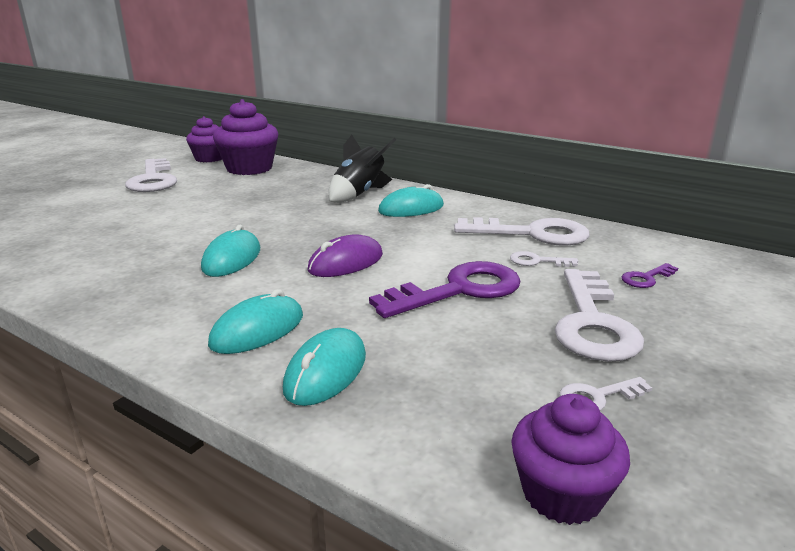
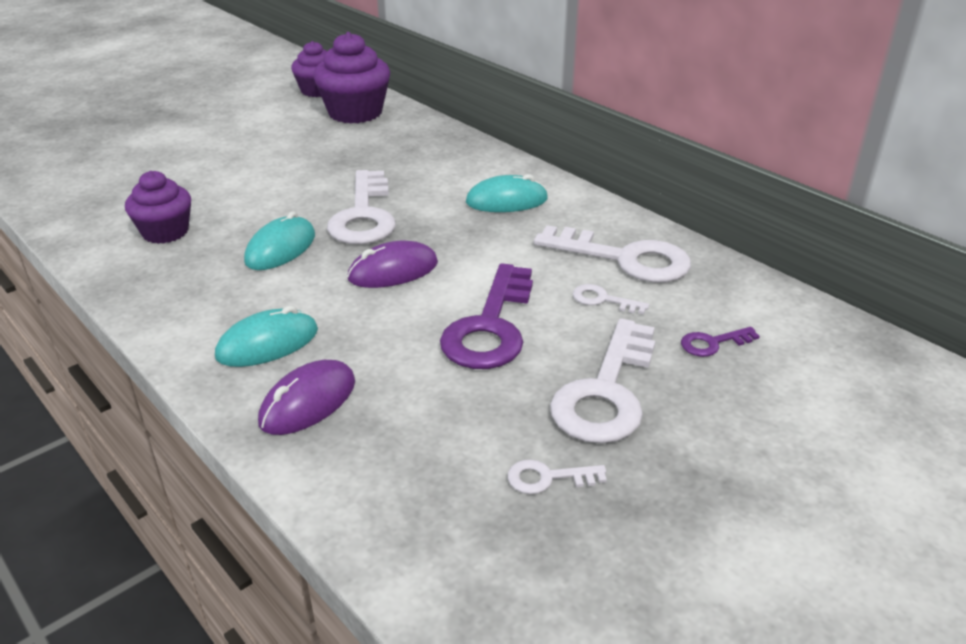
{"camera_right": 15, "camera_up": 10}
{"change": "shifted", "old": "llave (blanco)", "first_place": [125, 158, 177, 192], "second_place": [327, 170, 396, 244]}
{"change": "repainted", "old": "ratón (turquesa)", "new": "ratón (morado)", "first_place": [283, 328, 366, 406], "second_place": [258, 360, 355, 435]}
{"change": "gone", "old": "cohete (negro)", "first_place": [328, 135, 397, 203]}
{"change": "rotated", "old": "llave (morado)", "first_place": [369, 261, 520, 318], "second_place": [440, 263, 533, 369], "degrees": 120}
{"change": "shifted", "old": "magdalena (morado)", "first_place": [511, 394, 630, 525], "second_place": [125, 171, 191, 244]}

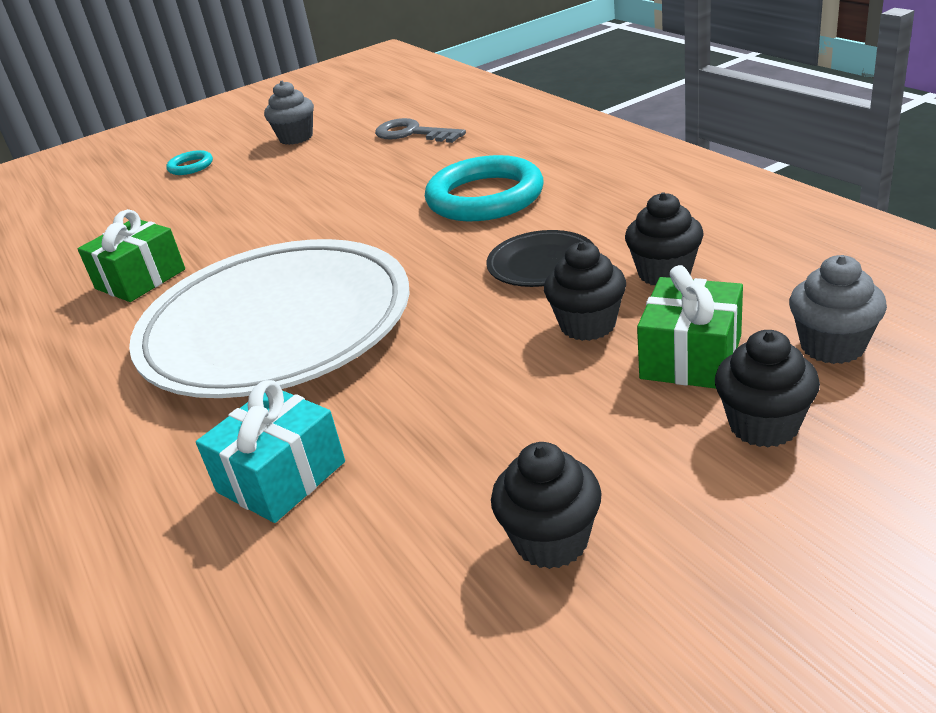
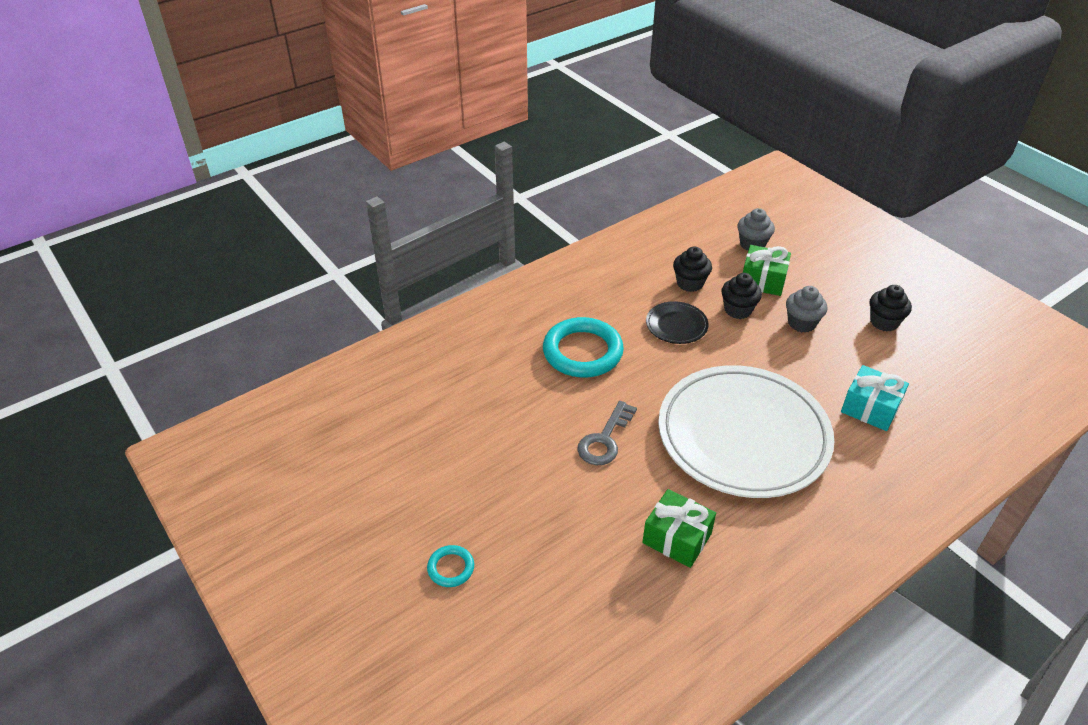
{"camera_right": -100, "camera_up": 10}
{"change": "shifted", "old": "magdalena (gris)", "first_place": [264, 81, 314, 145], "second_place": [786, 286, 827, 333]}
{"change": "shifted", "old": "llave (gris)", "first_place": [375, 118, 466, 143], "second_place": [577, 401, 637, 465]}
{"change": "gone", "old": "magdalena (negro)", "first_place": [715, 330, 820, 447]}

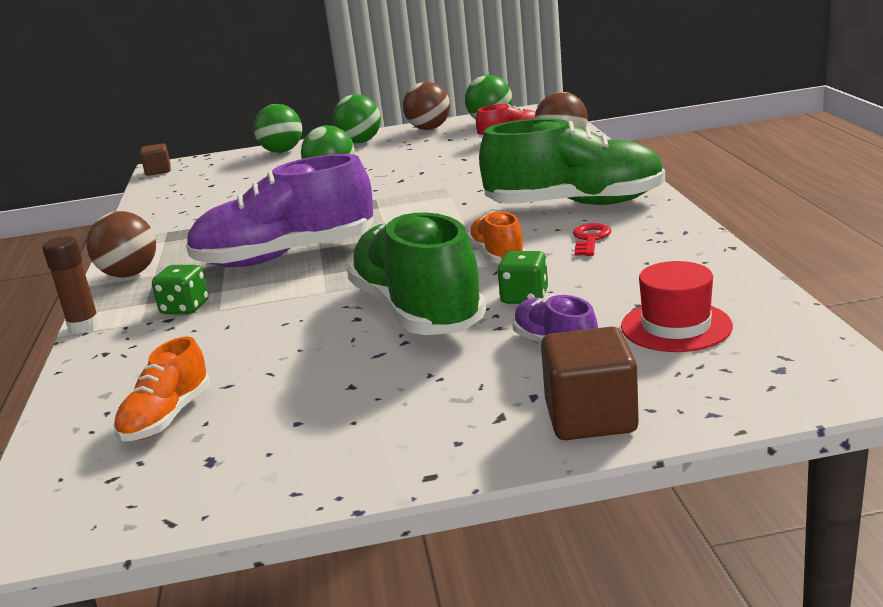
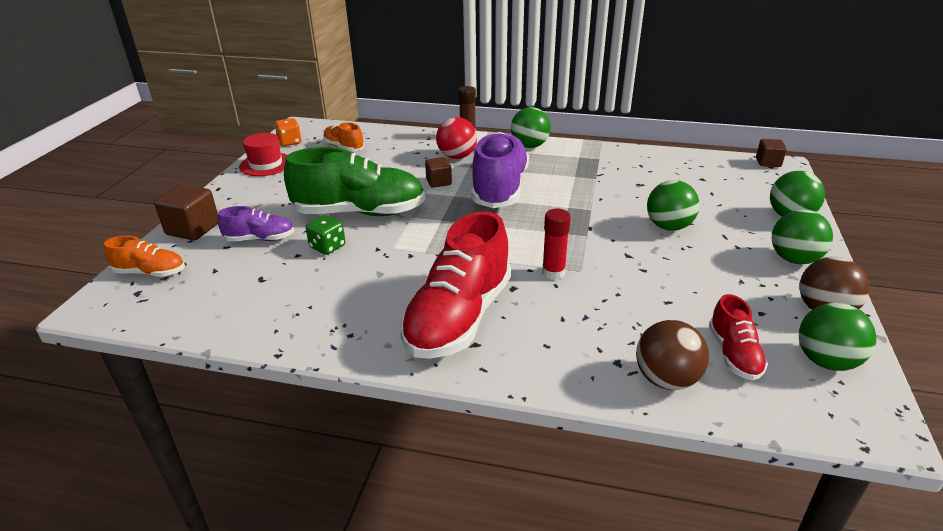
{"camera_right": 110, "camera_up": 10}
{"change": "repainted", "old": "pelota (marrón)", "new": "pelota (verde)", "first_place": [87, 211, 156, 277], "second_place": [511, 107, 551, 148]}
{"change": "swapped", "old": "dado (verde)", "new": "pelota (rojo)", "first_place": [152, 265, 208, 314], "second_place": [436, 117, 477, 159]}
{"change": "shifted", "old": "zapato (naranja)", "first_place": [467, 211, 526, 264], "second_place": [104, 236, 185, 277]}
{"change": "repainted", "old": "zapato (verde)", "new": "zapato (rojo)", "first_place": [479, 118, 665, 205], "second_place": [400, 211, 511, 359]}
{"change": "gone", "old": "llave (rojo)", "first_place": [573, 223, 611, 256]}
{"change": "shifted", "old": "sombrero (rojo)", "first_place": [621, 261, 733, 352], "second_place": [239, 133, 287, 176]}
{"change": "new", "new": "dado (naranja)", "second_place": [274, 118, 302, 146]}
{"change": "new", "new": "cubo (marrón)", "second_place": [425, 157, 452, 188]}
{"change": "new", "new": "barra de pegamento (rojo)", "second_place": [542, 208, 571, 280]}

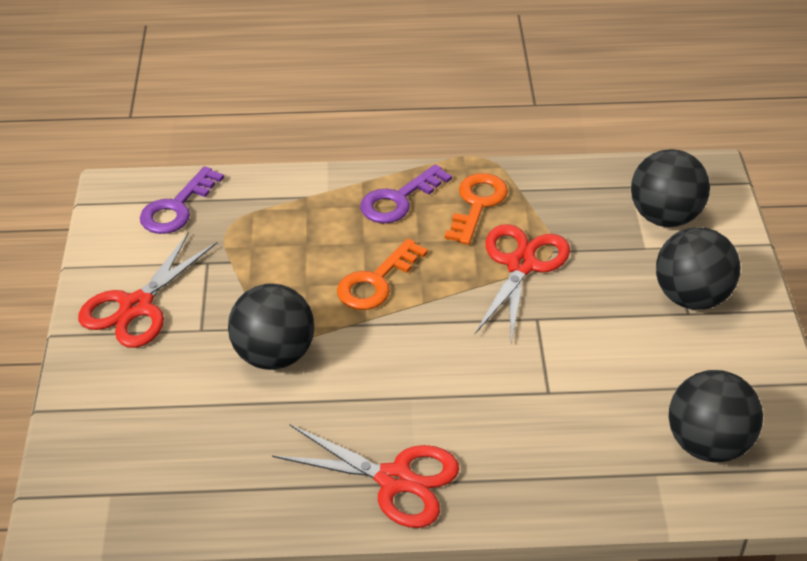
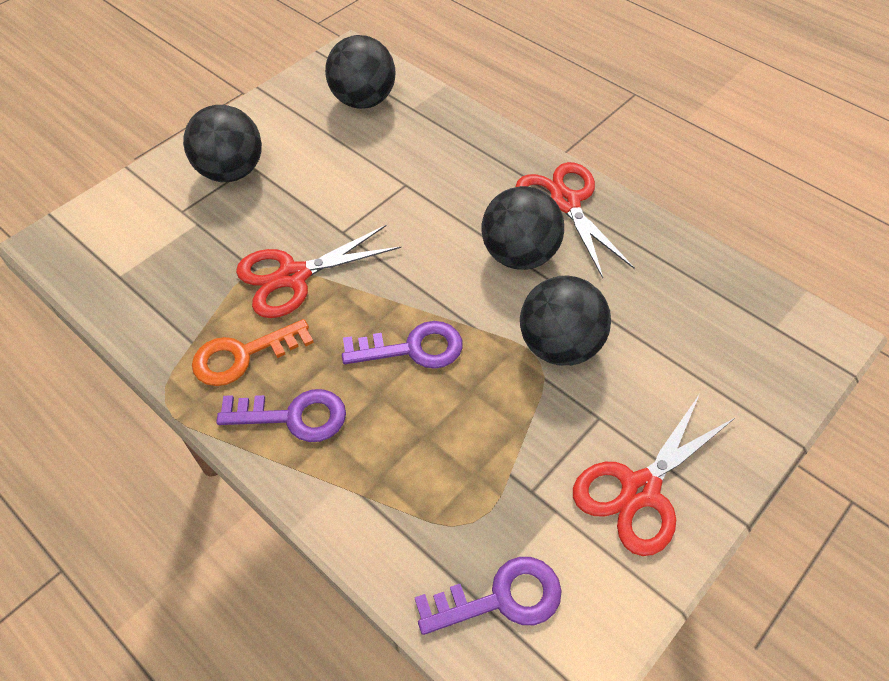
{"camera_right": -135, "camera_up": 10}
{"change": "rotated", "old": "tijeras (rojo)", "first_place": [78, 232, 217, 348], "second_place": [573, 394, 736, 556], "degrees": 150}
{"change": "repainted", "old": "llave (naranja)", "new": "llave (morado)", "first_place": [337, 238, 428, 310], "second_place": [342, 321, 463, 369]}
{"change": "shifted", "old": "pelota (negro)", "first_place": [631, 149, 710, 227], "second_place": [481, 186, 564, 270]}

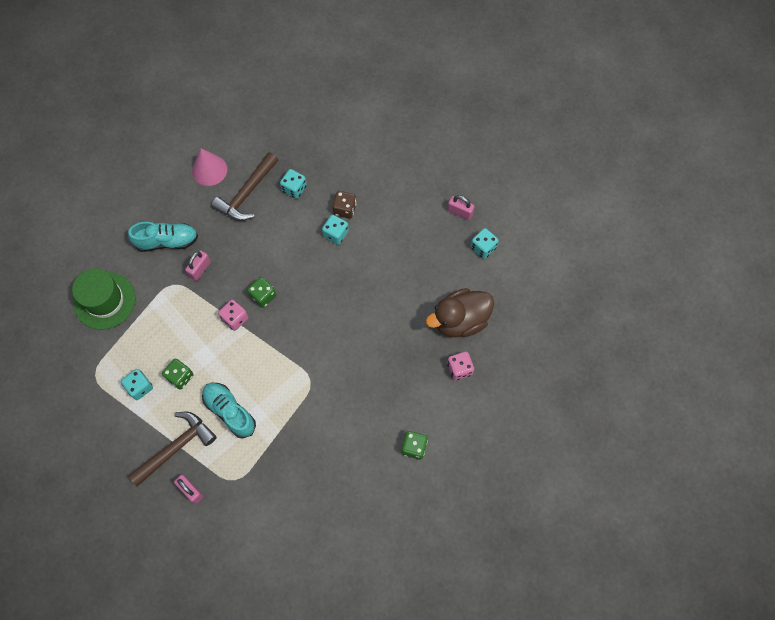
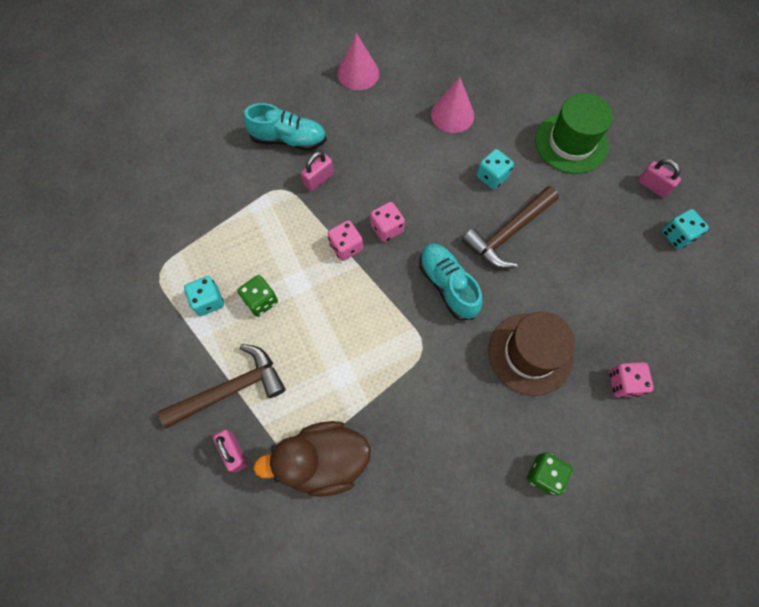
{"camera_right": 15, "camera_up": 0}
{"change": "shifted", "old": "sombrero (verde)", "first_place": [72, 268, 135, 330], "second_place": [535, 93, 613, 174]}
{"change": "shifted", "old": "zapato (turquesa)", "first_place": [202, 383, 256, 439], "second_place": [419, 244, 482, 320]}
{"change": "shifted", "old": "martillo (marrón)", "first_place": [211, 152, 278, 221], "second_place": [462, 186, 559, 269]}
{"change": "repainted", "old": "dado (verde)", "new": "dado (rosa)", "first_place": [247, 277, 276, 308], "second_place": [370, 202, 405, 242]}
{"change": "swapped", "old": "dado (turquesa)", "new": "cono (rosa)", "first_place": [280, 169, 307, 199], "second_place": [431, 77, 474, 133]}
{"change": "gone", "old": "dado (marrón)", "first_place": [332, 191, 356, 219]}
{"change": "shifted", "old": "pato (marrón)", "first_place": [426, 288, 494, 337], "second_place": [253, 421, 371, 497]}
{"change": "new", "new": "sombrero (marrón)", "second_place": [488, 312, 575, 396]}

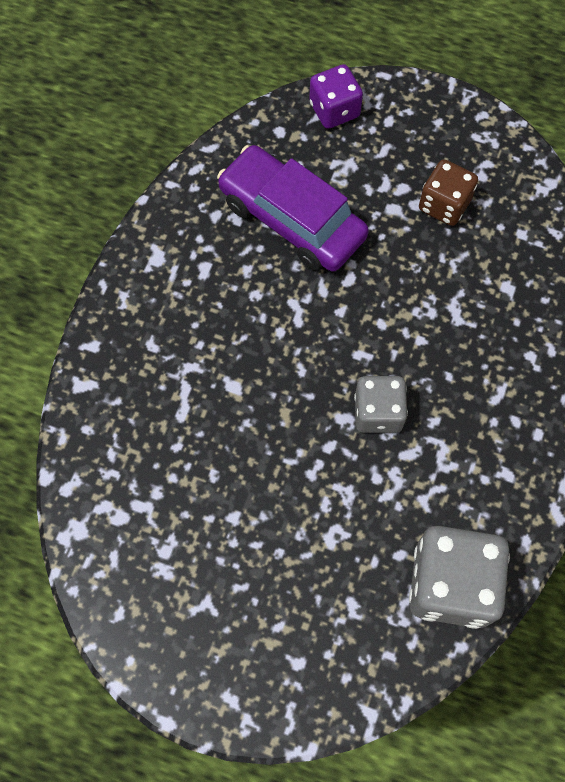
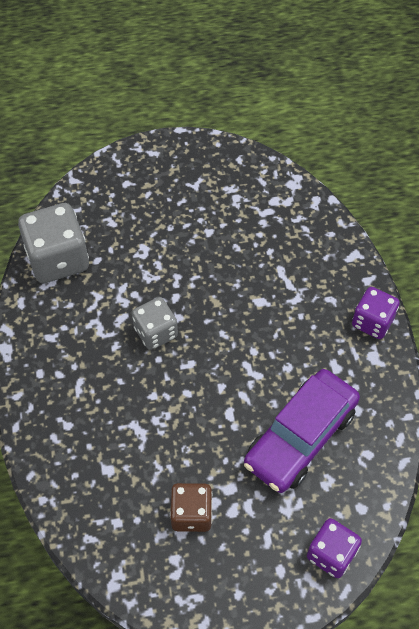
{"camera_right": 150, "camera_up": -10}
{"change": "rotated", "old": "coche (morado)", "first_place": [217, 145, 369, 272], "second_place": [244, 369, 360, 493], "degrees": 120}
{"change": "new", "new": "dado (morado)", "second_place": [352, 287, 400, 339]}

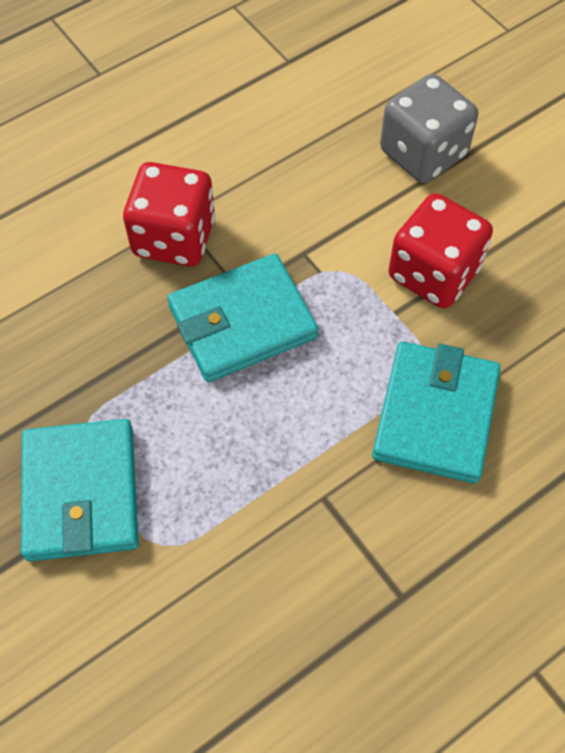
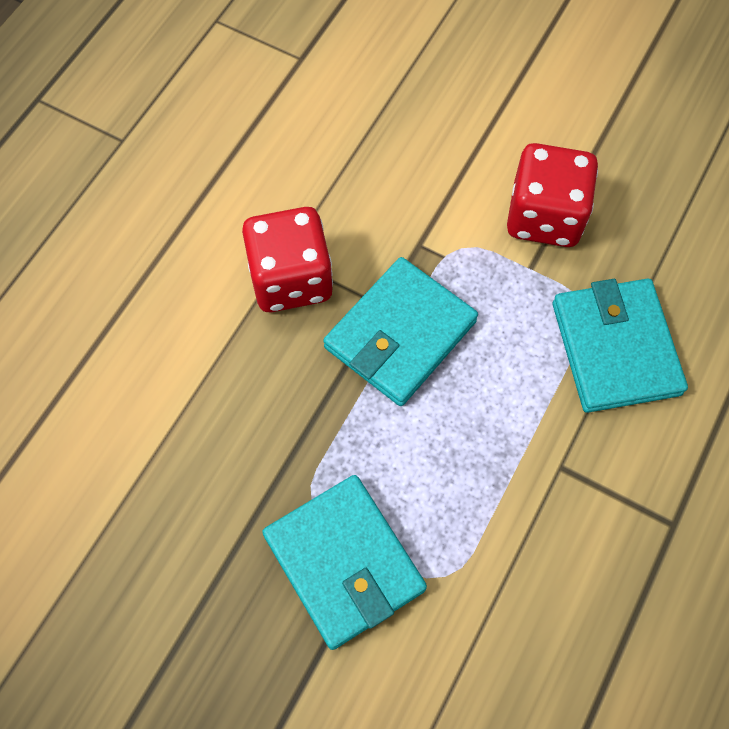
{"camera_right": -25, "camera_up": 5}
{"change": "gone", "old": "dado (gris)", "first_place": [380, 74, 478, 183]}

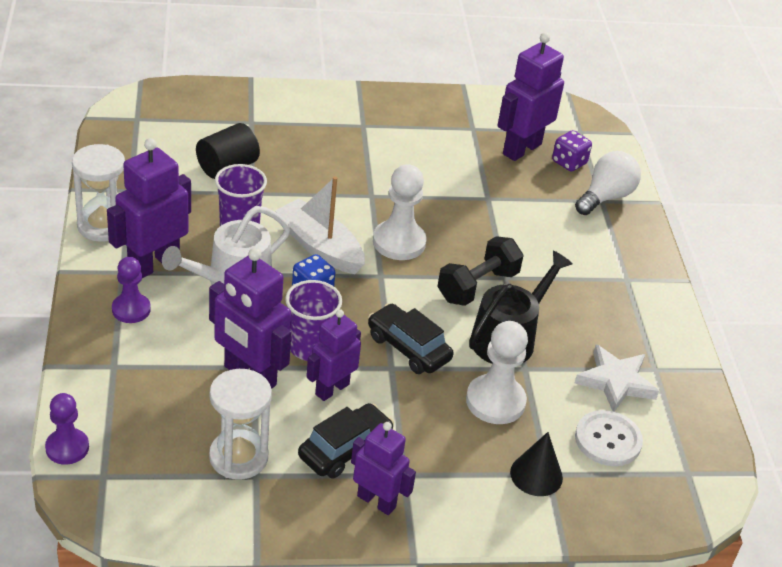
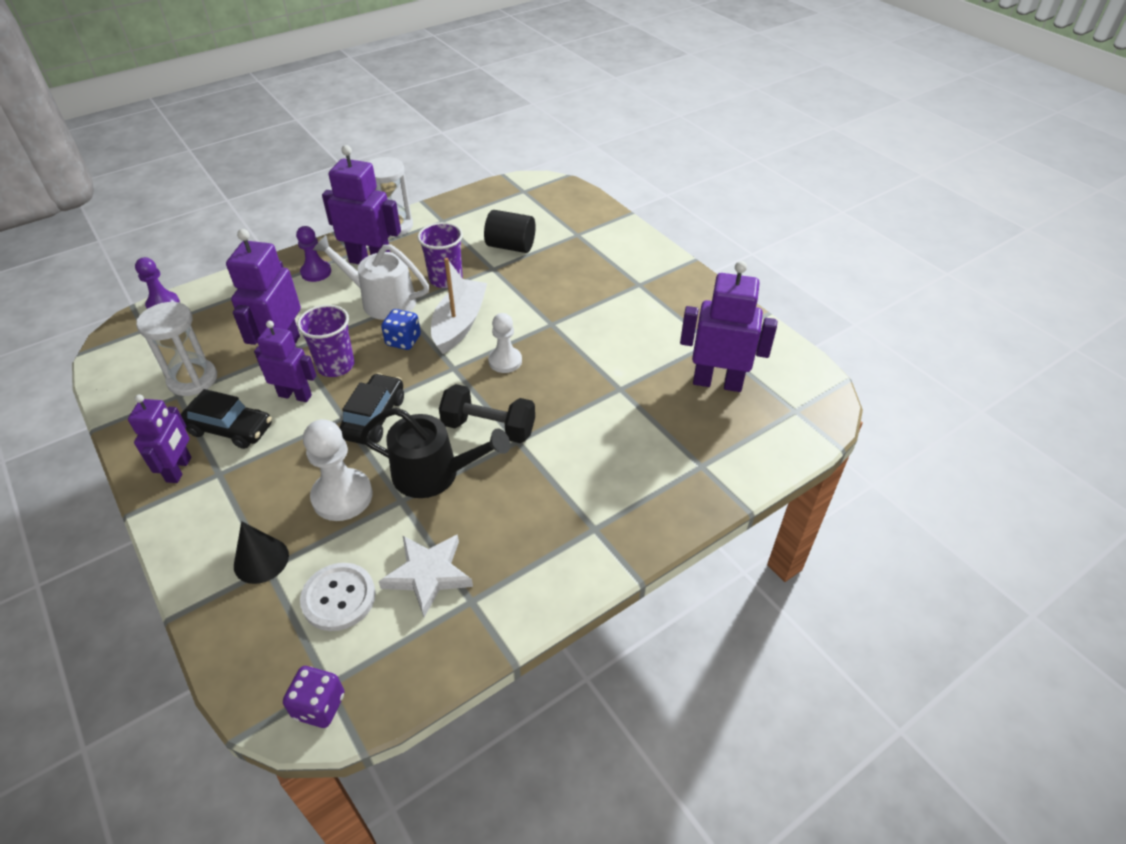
{"camera_right": 65, "camera_up": 5}
{"change": "scaled", "old": "peón (blanco)", "first_place": [373, 164, 427, 260], "second_place": [488, 313, 522, 373], "factor": 0.66}
{"change": "shifted", "old": "dado (morado)", "first_place": [552, 130, 592, 171], "second_place": [283, 666, 345, 728]}
{"change": "gone", "old": "bombilla (blanco)", "first_place": [575, 151, 641, 215]}

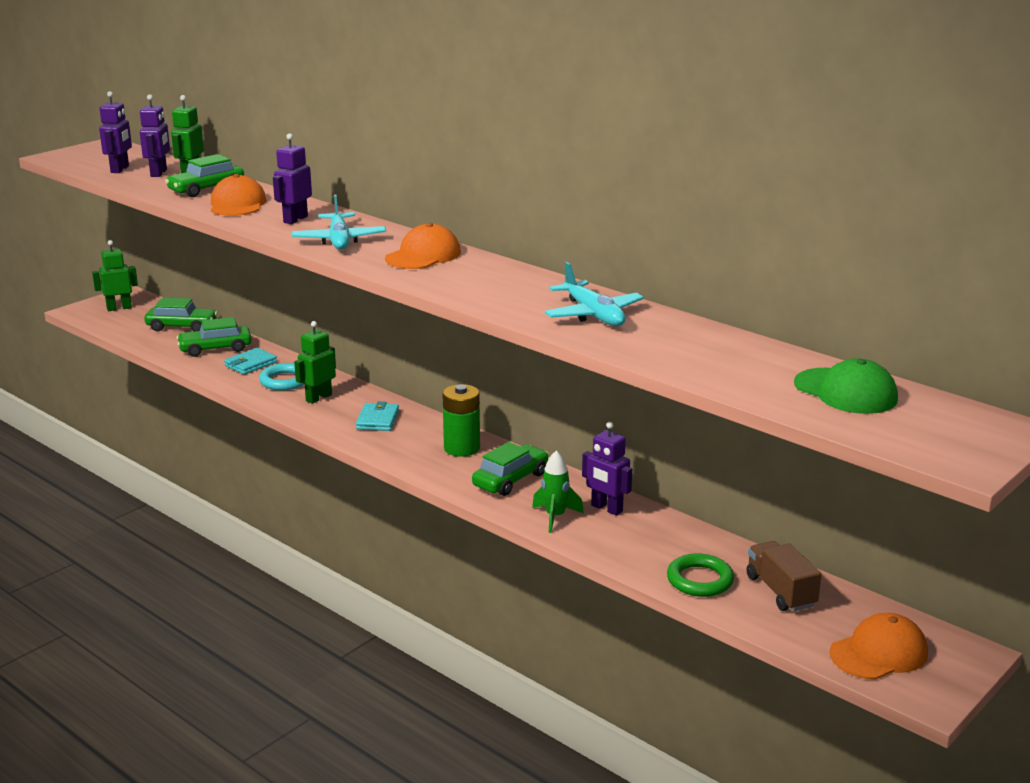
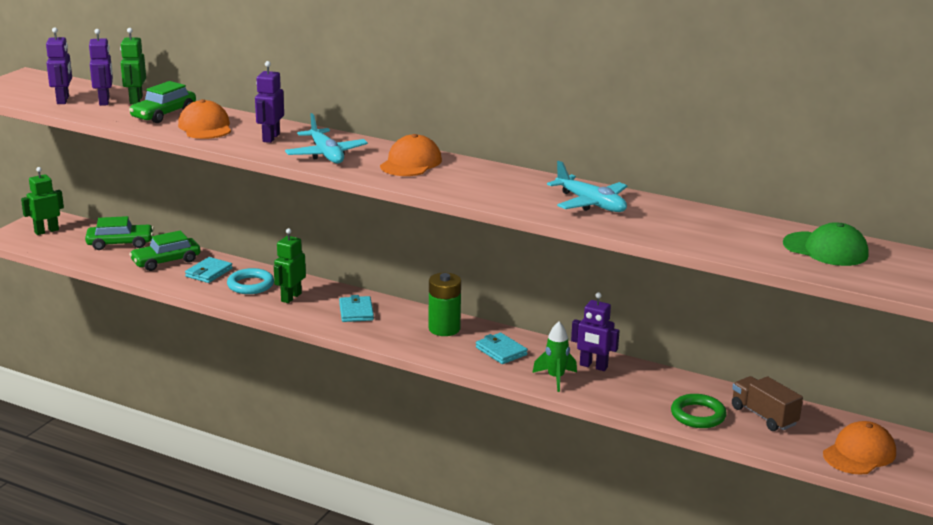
{"camera_right": -15, "camera_up": 0}
{"change": "swapped", "old": "coche (verde)", "new": "cartera (turquesa)", "first_place": [472, 442, 549, 496], "second_place": [476, 333, 528, 364]}

